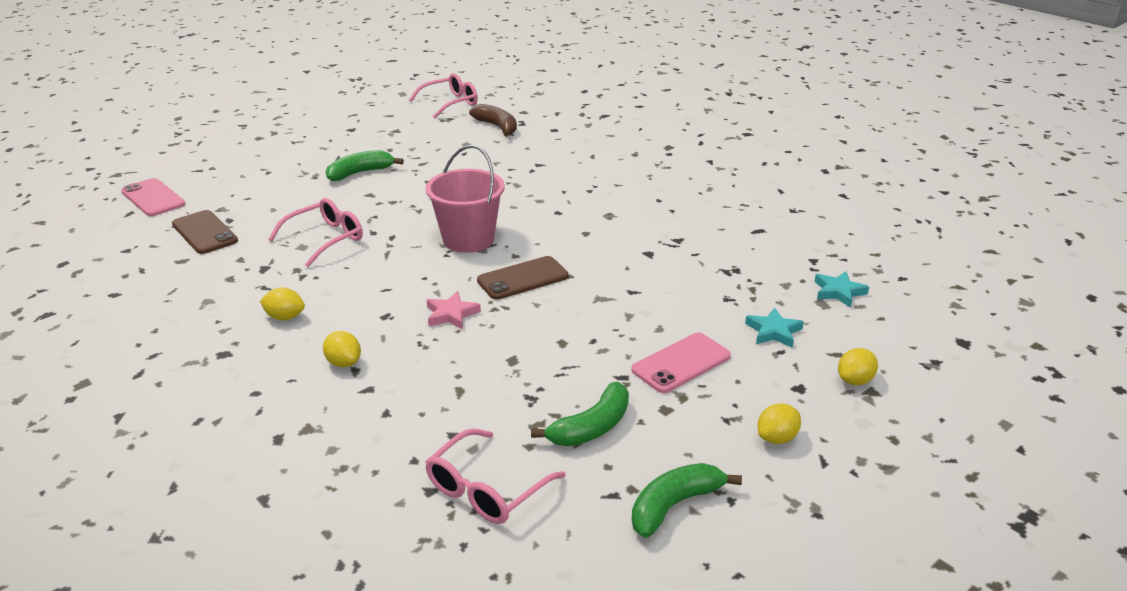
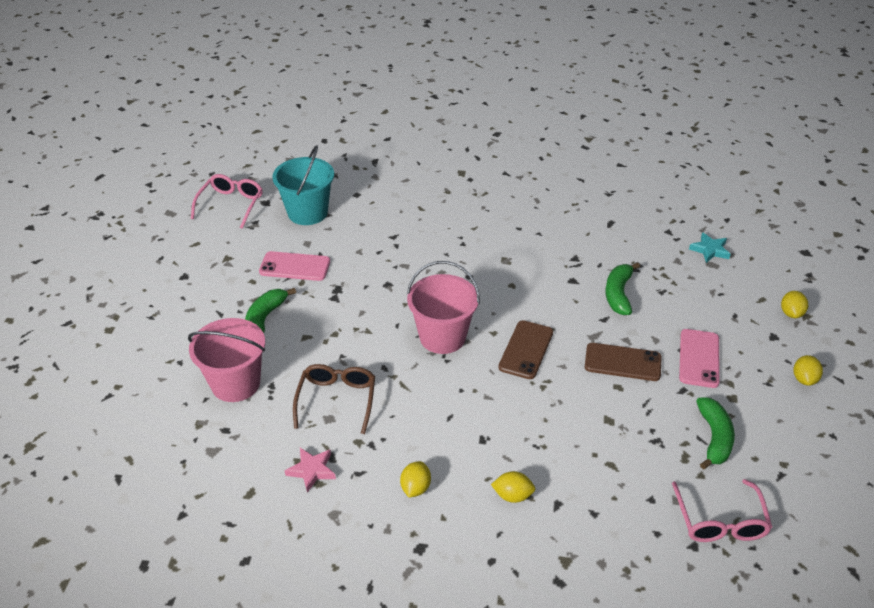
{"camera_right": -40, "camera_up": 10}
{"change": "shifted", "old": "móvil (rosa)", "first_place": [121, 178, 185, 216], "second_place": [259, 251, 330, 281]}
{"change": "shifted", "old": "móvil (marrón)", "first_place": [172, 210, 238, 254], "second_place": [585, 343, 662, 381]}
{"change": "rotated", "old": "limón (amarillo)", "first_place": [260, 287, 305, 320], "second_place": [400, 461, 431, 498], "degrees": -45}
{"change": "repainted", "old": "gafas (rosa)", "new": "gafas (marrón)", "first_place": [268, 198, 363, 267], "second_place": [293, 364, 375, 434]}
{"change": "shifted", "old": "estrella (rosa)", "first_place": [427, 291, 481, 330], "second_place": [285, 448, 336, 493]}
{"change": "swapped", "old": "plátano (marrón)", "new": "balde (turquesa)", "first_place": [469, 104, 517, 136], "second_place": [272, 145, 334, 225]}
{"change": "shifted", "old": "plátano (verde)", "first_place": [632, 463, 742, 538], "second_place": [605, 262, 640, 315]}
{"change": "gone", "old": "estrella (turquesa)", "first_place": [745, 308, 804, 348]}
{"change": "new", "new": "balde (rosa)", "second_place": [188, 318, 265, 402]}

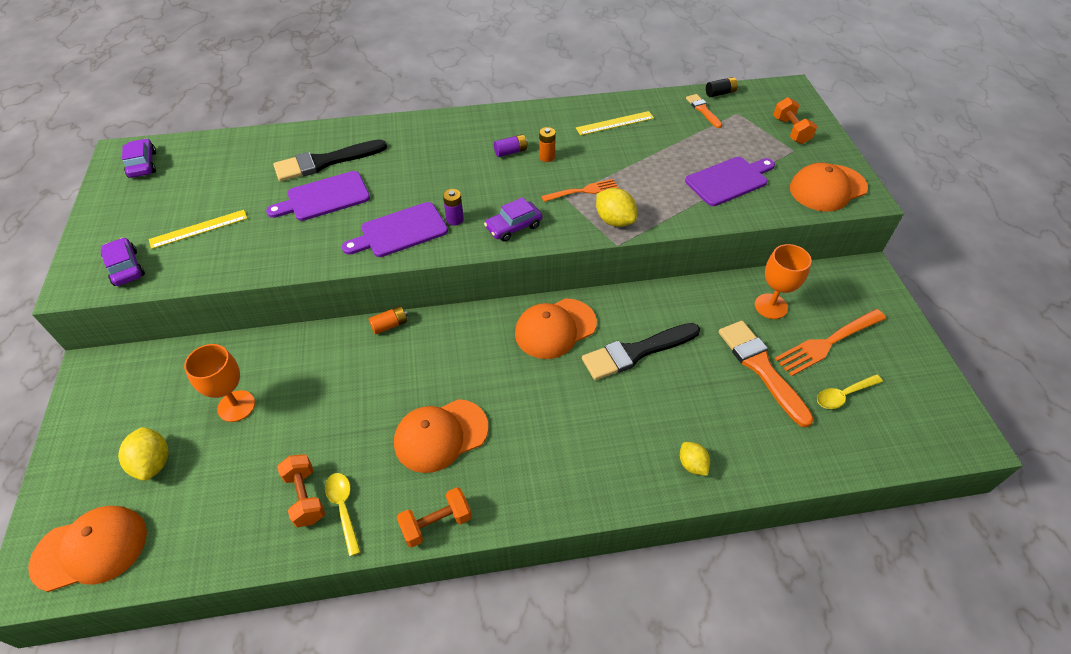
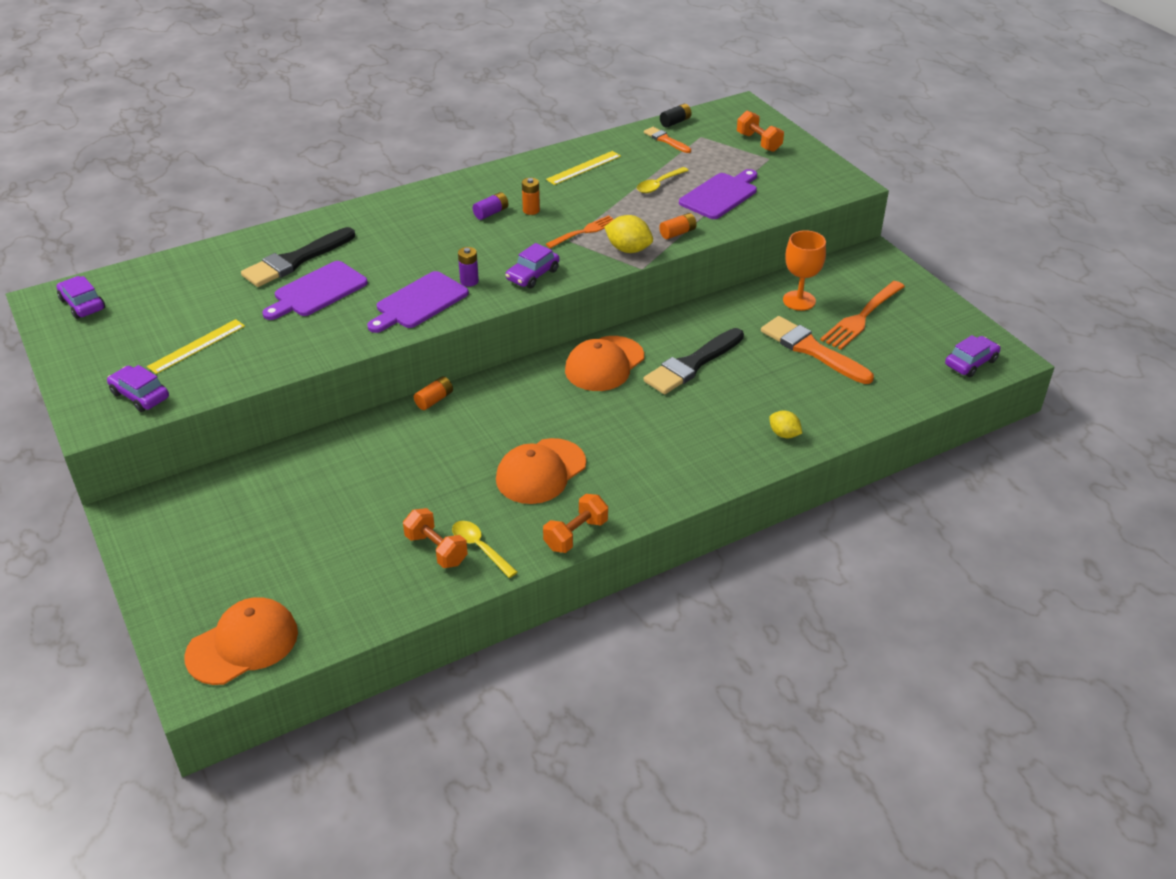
{"camera_right": -20, "camera_up": -10}
{"change": "gone", "old": "limón (amarillo)", "first_place": [118, 427, 169, 481]}
{"change": "gone", "old": "copa (naranja)", "first_place": [184, 344, 255, 422]}
{"change": "gone", "old": "gorra (naranja)", "first_place": [790, 163, 868, 212]}
{"change": "shifted", "old": "cuchara (amarillo)", "first_place": [817, 374, 883, 409], "second_place": [637, 167, 689, 193]}
{"change": "new", "new": "pila (naranja)", "second_place": [659, 213, 697, 239]}
{"change": "new", "new": "coche (morado)", "second_place": [945, 335, 1000, 377]}

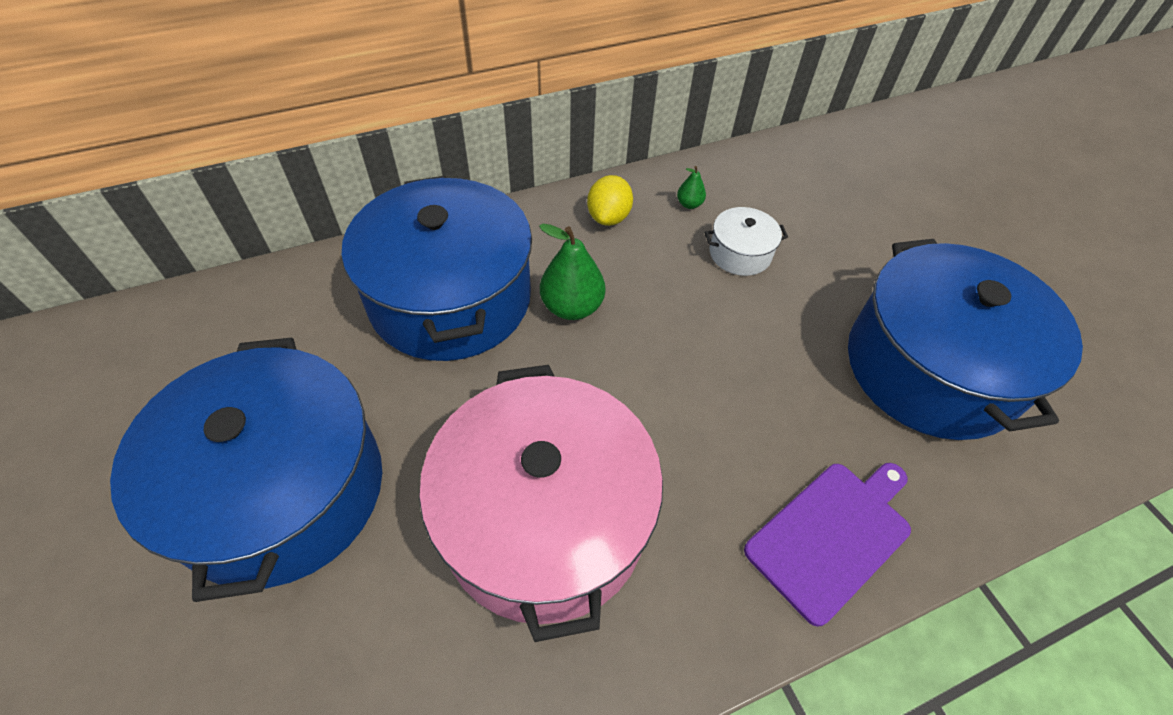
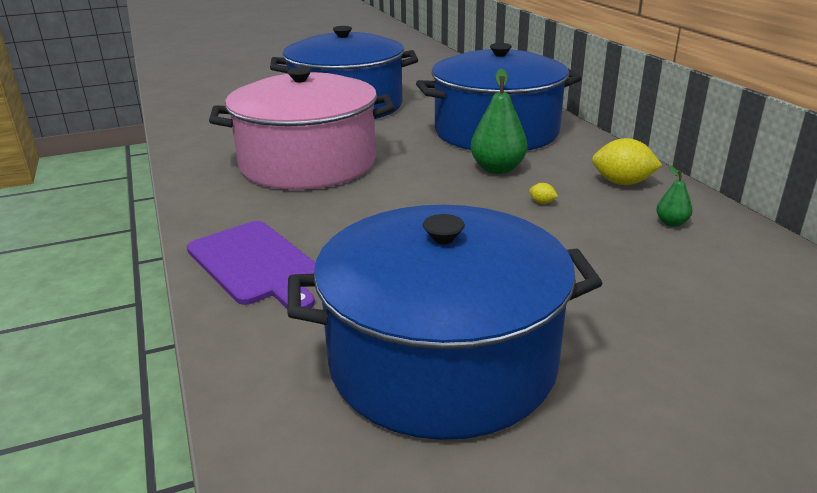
{"camera_right": 95, "camera_up": -25}
{"change": "gone", "old": "olla (blanco)", "first_place": [705, 207, 788, 276]}
{"change": "new", "new": "limón (amarillo)", "second_place": [529, 183, 558, 204]}

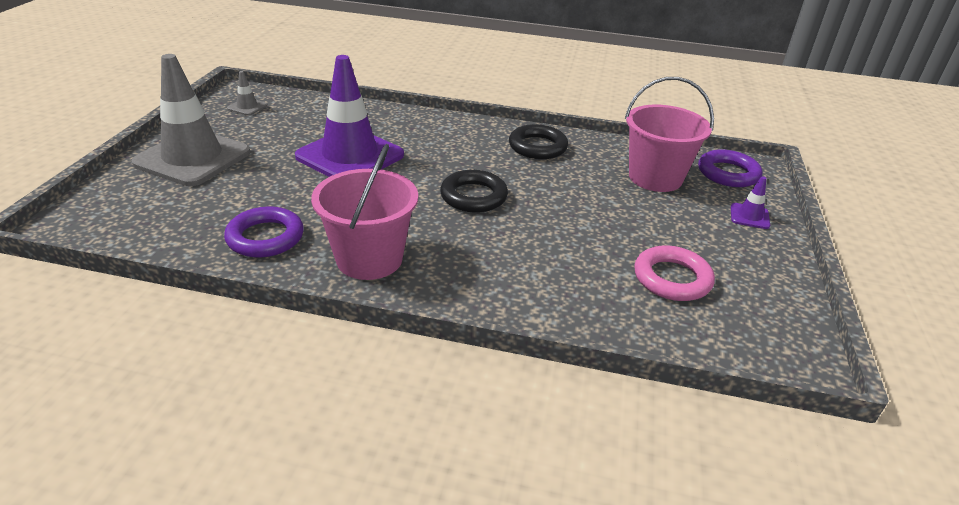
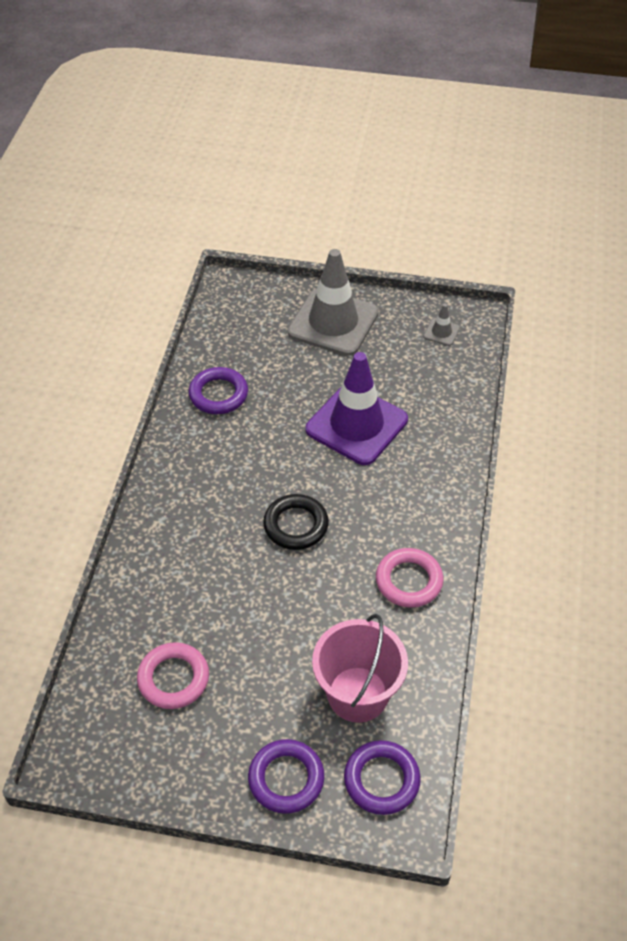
{"camera_right": 90, "camera_up": 15}
{"change": "gone", "old": "balde (rosa)", "first_place": [311, 144, 418, 280]}
{"change": "repainted", "old": "anillo (negro)", "new": "anillo (rosa)", "first_place": [509, 124, 568, 159], "second_place": [376, 548, 443, 608]}
{"change": "swapped", "old": "cono de tráfico (morado)", "new": "anillo (morado)", "first_place": [731, 176, 770, 229], "second_place": [248, 739, 325, 814]}

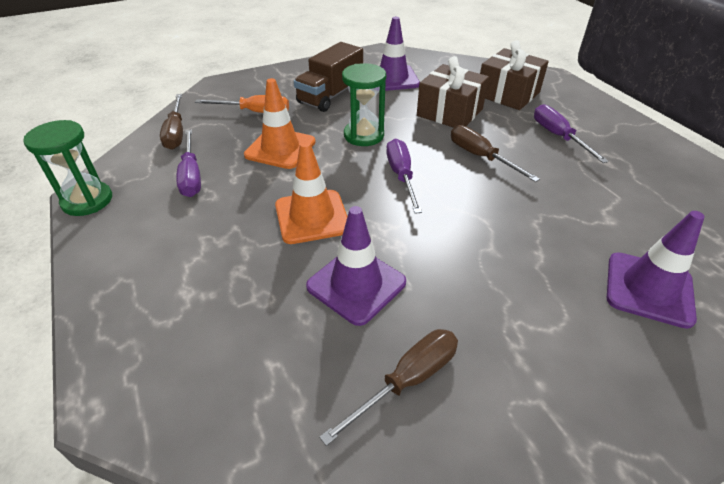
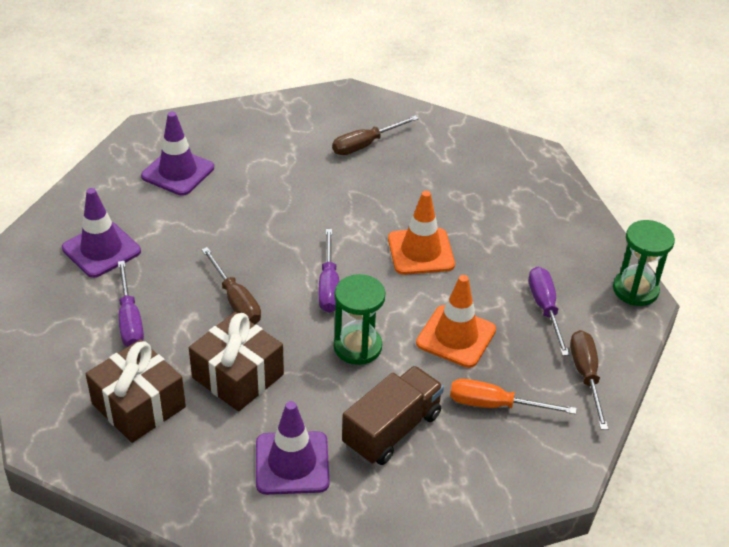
{"camera_right": -175, "camera_up": 0}
{"change": "shifted", "old": "cono de tráfico (morado)", "first_place": [306, 206, 406, 326], "second_place": [62, 188, 141, 278]}

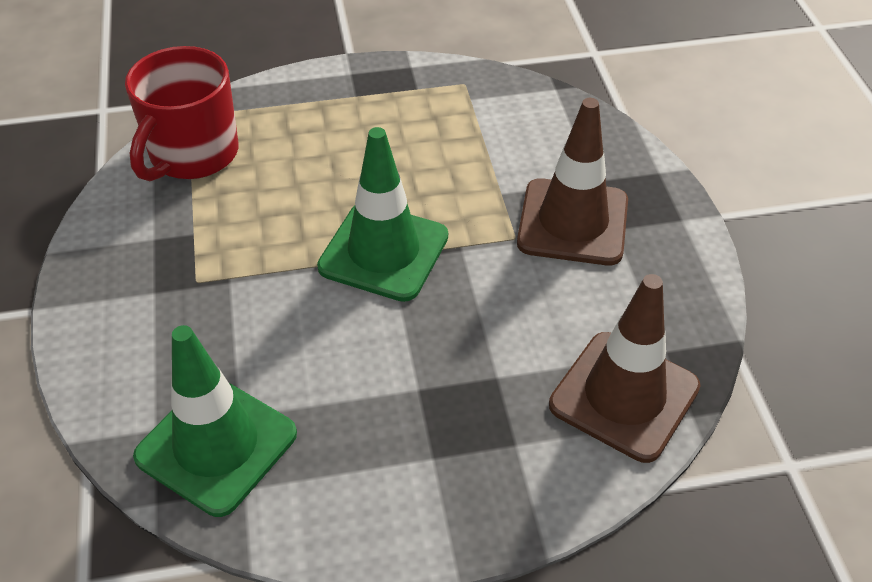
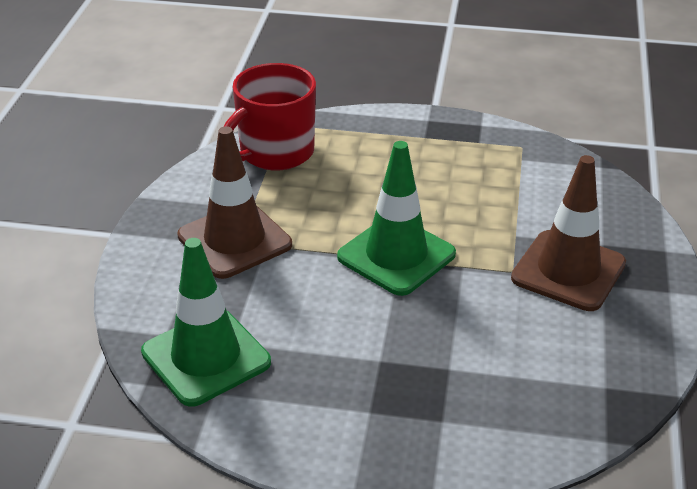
{"camera_right": 20, "camera_up": -10}
{"change": "shifted", "old": "cono de tráfico (marrón)", "first_place": [549, 274, 701, 463], "second_place": [177, 126, 292, 279]}

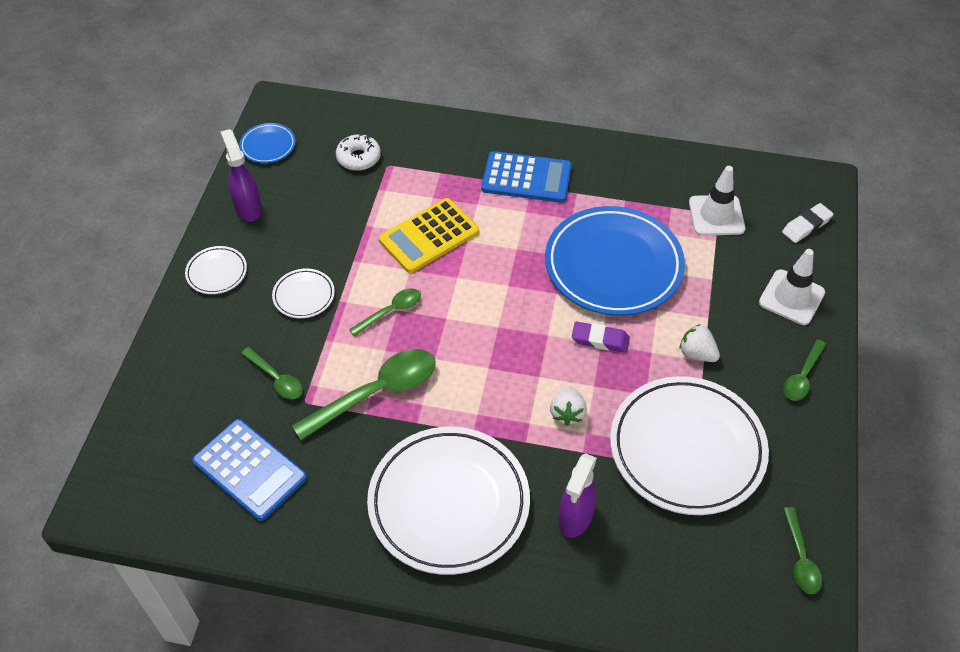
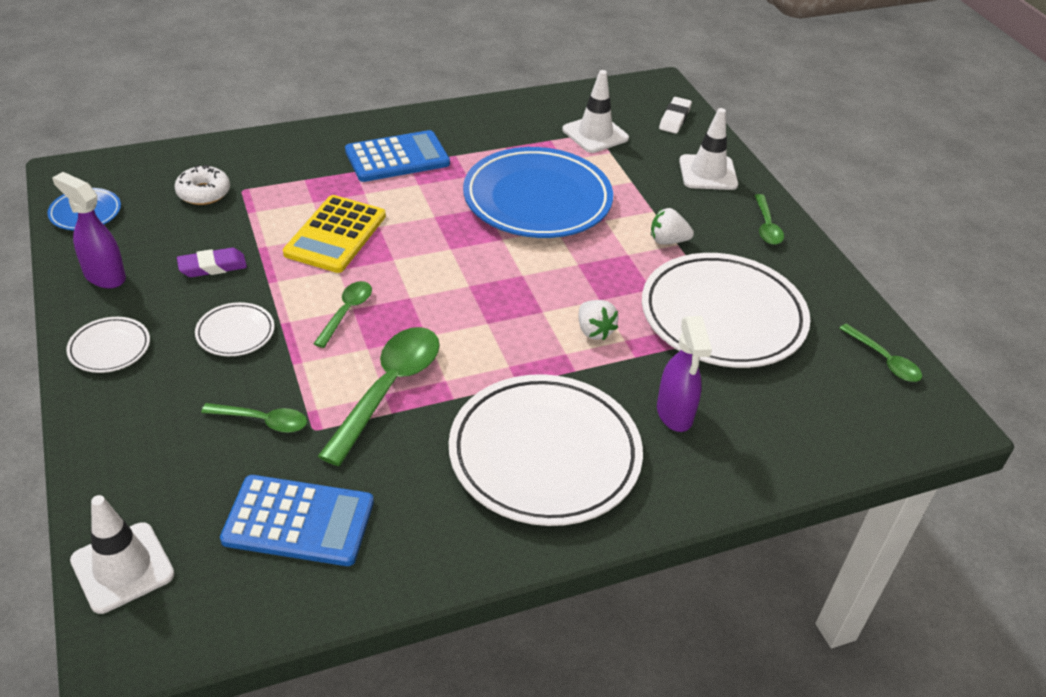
{"camera_right": -35, "camera_up": -10}
{"change": "shifted", "old": "goma de borrar (morado)", "first_place": [572, 322, 630, 353], "second_place": [177, 248, 247, 277]}
{"change": "new", "new": "cono de tráfico (blanco)", "second_place": [70, 495, 175, 614]}

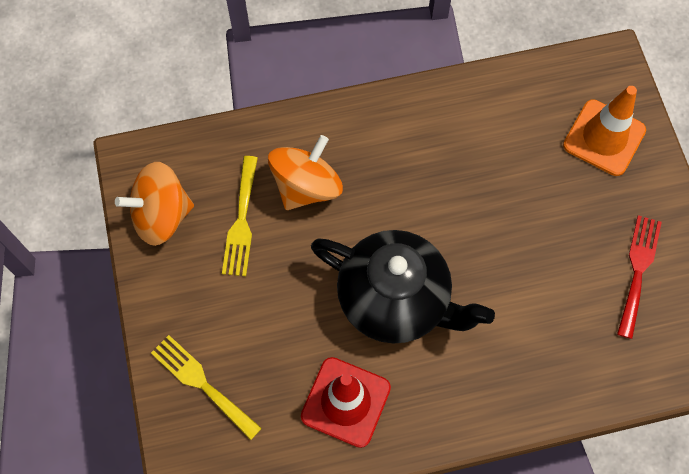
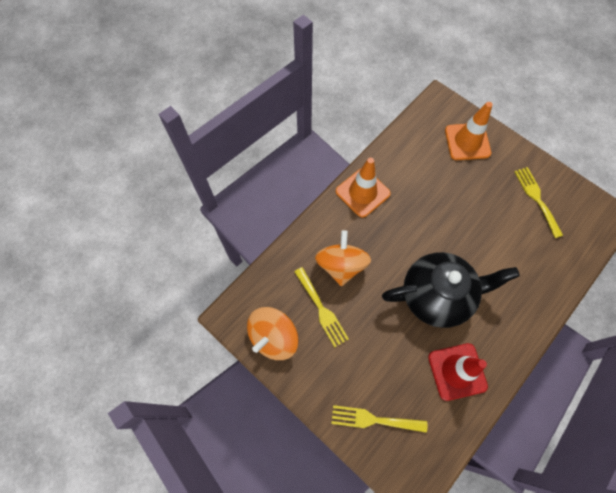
{"camera_right": -35, "camera_up": 0}
{"change": "repainted", "old": "tenedor (rojo)", "new": "tenedor (amarillo)", "first_place": [617, 215, 662, 339], "second_place": [514, 167, 563, 238]}
{"change": "new", "new": "cono de tráfico (naranja)", "second_place": [336, 157, 391, 218]}

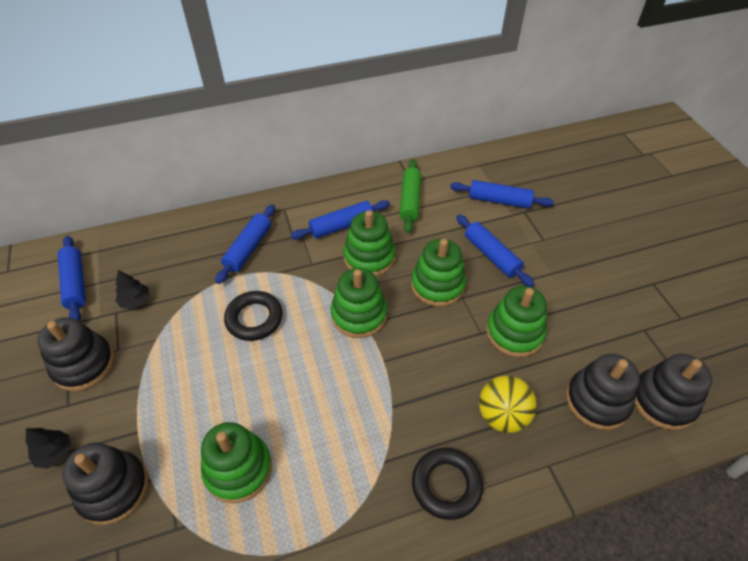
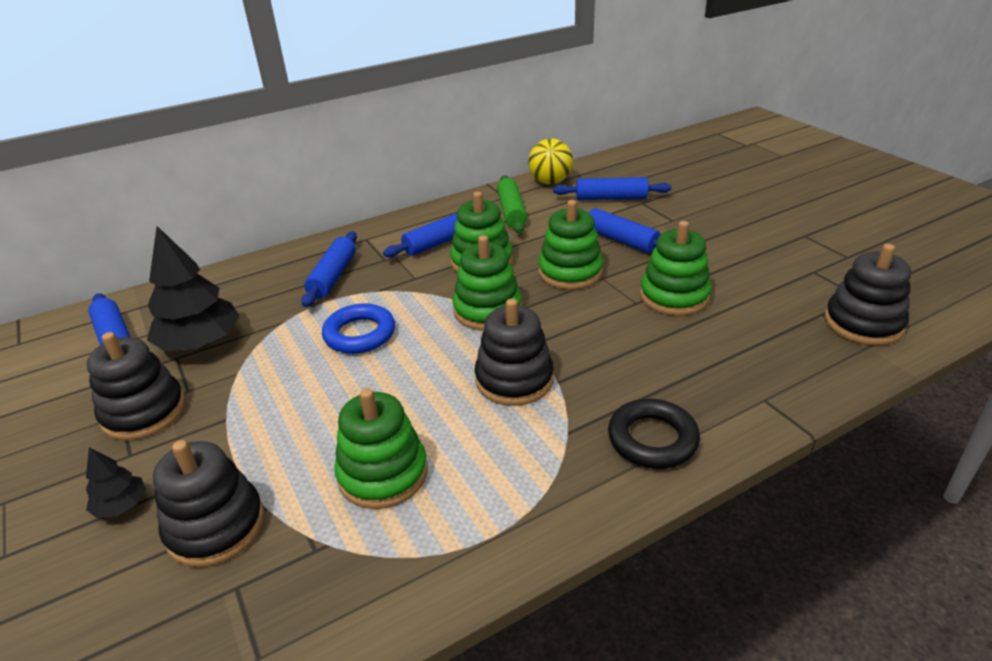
{"camera_right": -10, "camera_up": -15}
{"change": "scaled", "old": "árbol (negro)", "first_place": [115, 270, 150, 309], "second_place": [147, 226, 240, 351], "factor": 2.06}
{"change": "repainted", "old": "anillo (negro)", "new": "anillo (azul)", "first_place": [224, 291, 283, 341], "second_place": [322, 303, 395, 354]}
{"change": "shifted", "old": "pelota (amarillo)", "first_place": [479, 375, 537, 433], "second_place": [528, 138, 573, 185]}
{"change": "shifted", "old": "juguete apilable (negro)", "first_place": [566, 354, 640, 430], "second_place": [475, 299, 554, 406]}

